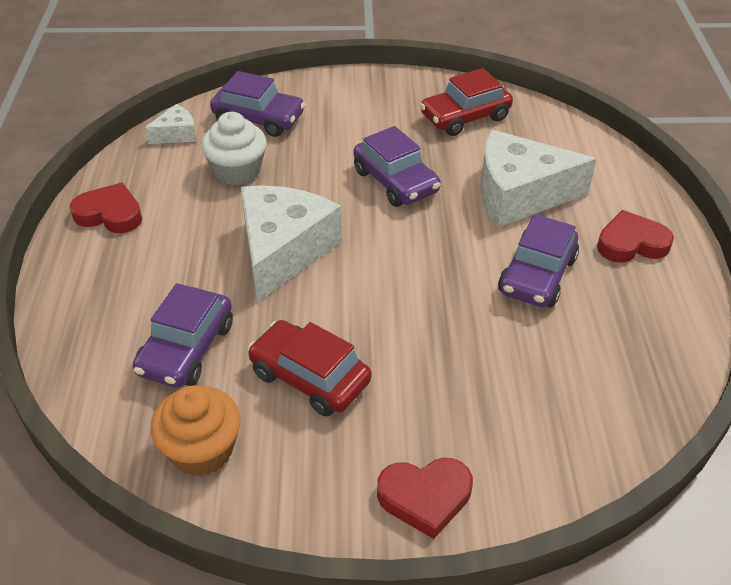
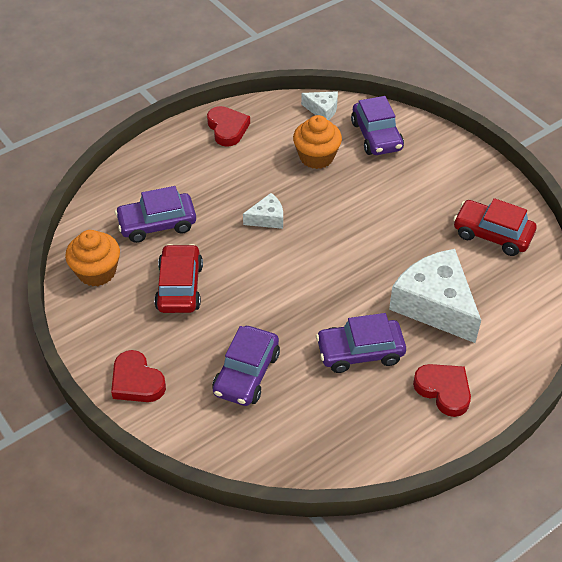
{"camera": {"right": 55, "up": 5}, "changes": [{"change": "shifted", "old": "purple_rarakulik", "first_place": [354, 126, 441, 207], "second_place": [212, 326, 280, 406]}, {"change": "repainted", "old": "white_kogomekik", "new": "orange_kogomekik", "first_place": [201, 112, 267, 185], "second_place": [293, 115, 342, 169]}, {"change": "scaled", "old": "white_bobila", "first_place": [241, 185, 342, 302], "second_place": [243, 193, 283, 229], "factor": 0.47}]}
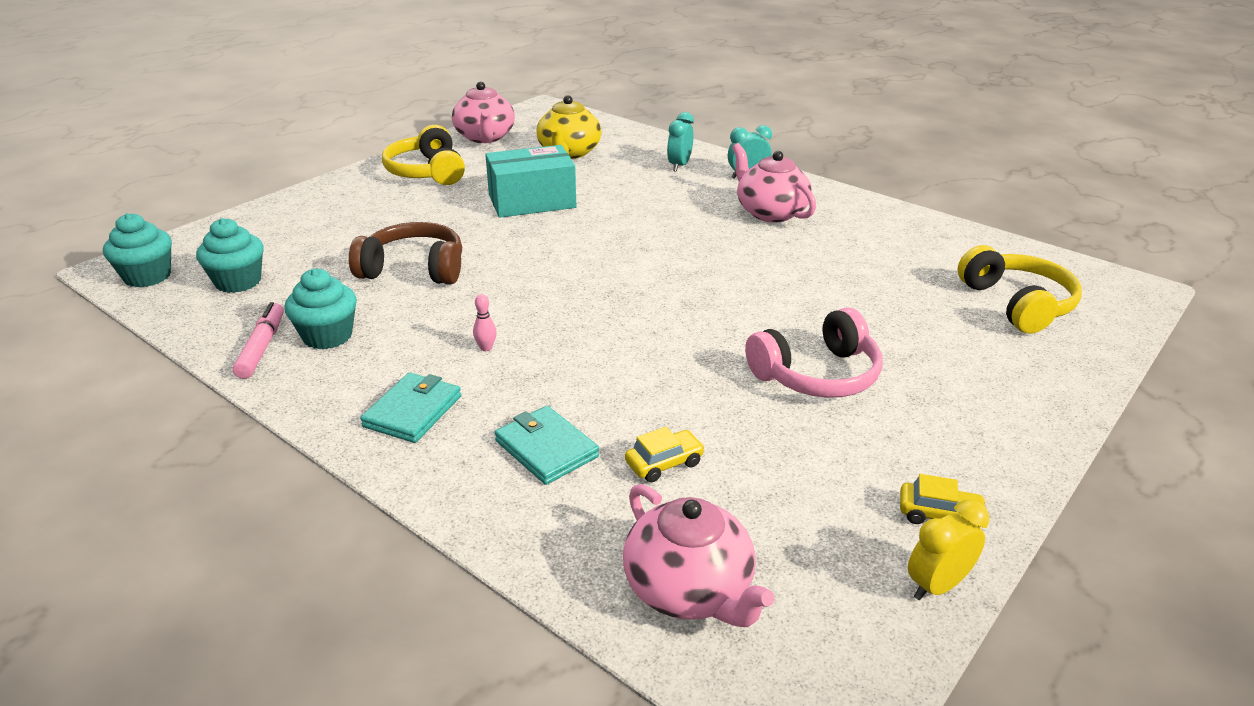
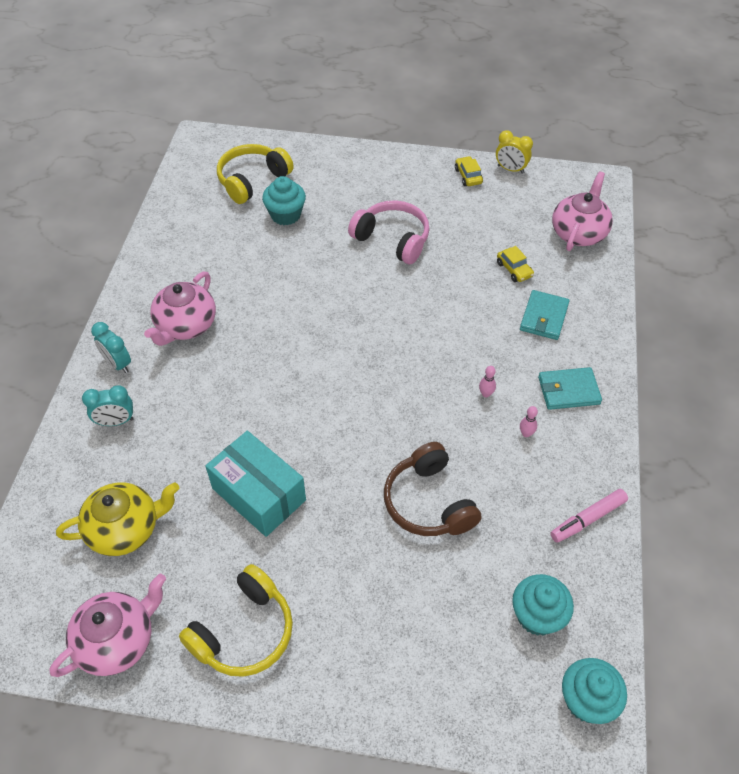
{"camera": {"right": -120, "up": 20}, "changes": [{"change": "new", "new": "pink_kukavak", "second_place": [520, 406, 538, 437]}, {"change": "shifted", "old": "turquoise_kogomekik", "first_place": [284, 269, 357, 349], "second_place": [262, 176, 306, 225]}, {"change": "rotated", "old": "yellow_rarakulik", "first_place": [625, 427, 705, 482], "second_place": [497, 246, 534, 282], "degrees": -150}]}
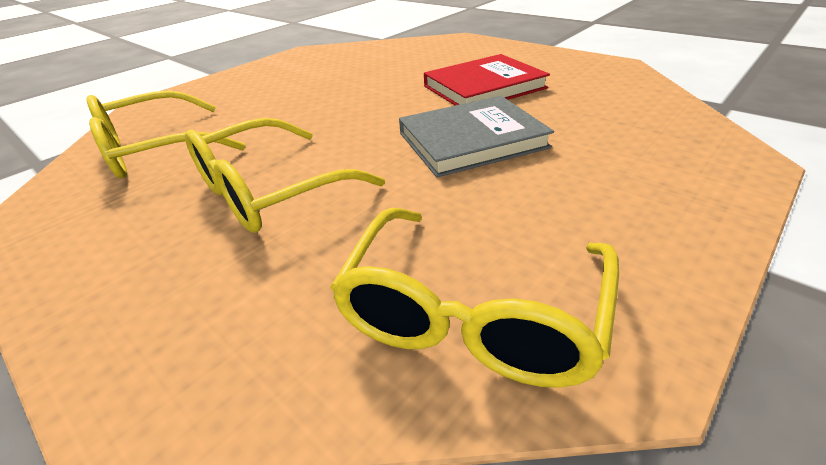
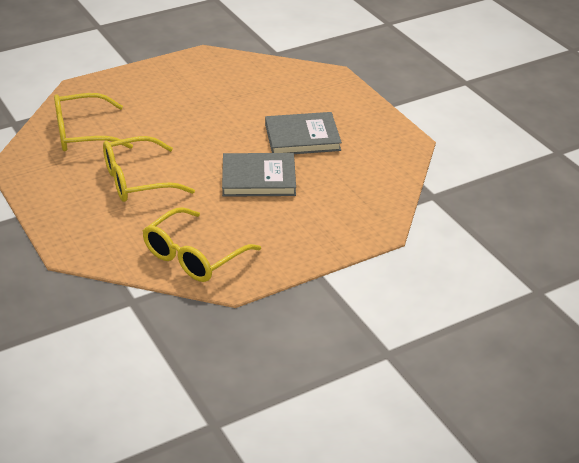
{"camera": {"right": 15, "up": 0}, "changes": [{"change": "repainted", "old": "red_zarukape", "new": "grey_zarukape", "first_place": [424, 54, 550, 106], "second_place": [265, 112, 342, 154]}]}
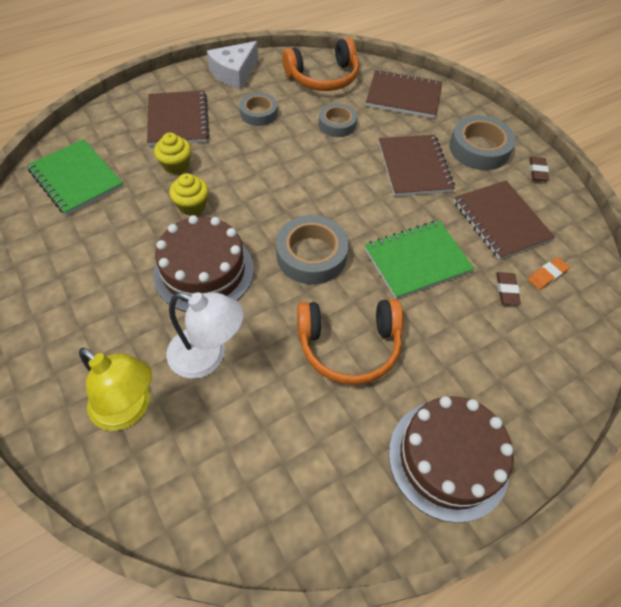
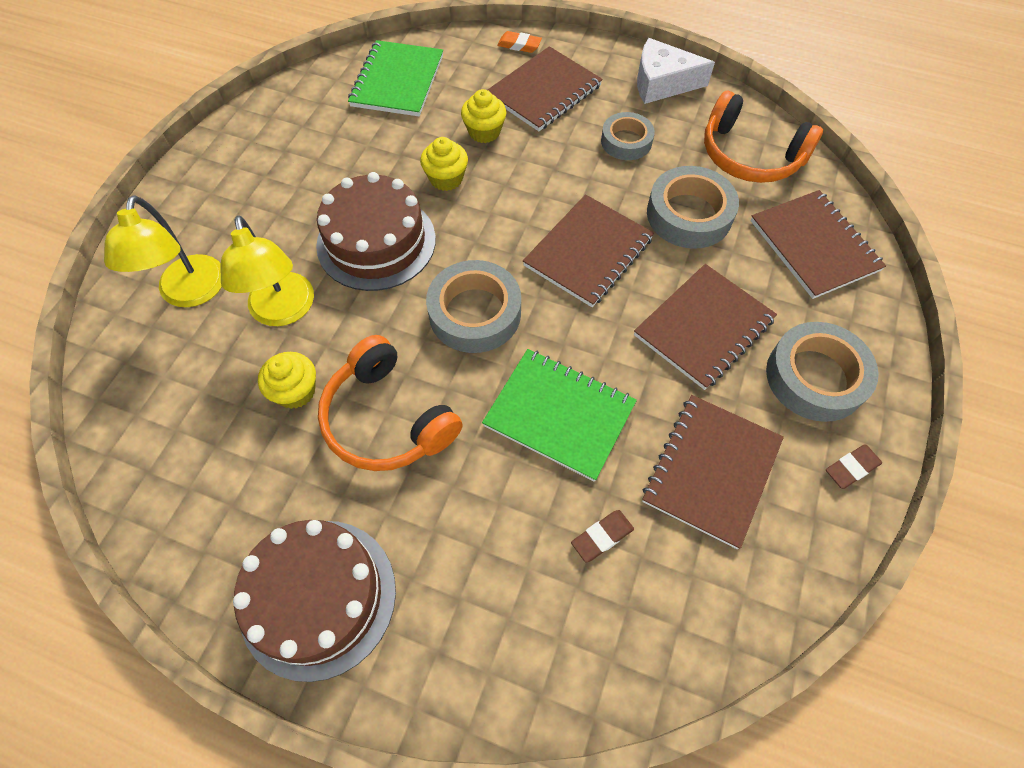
{"camera": {"right": 55, "up": 5}, "changes": [{"change": "new", "new": "yellow_kogomekik", "second_place": [258, 352, 316, 409]}, {"change": "new", "new": "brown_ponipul", "second_place": [523, 194, 654, 307]}, {"change": "shifted", "old": "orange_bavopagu", "first_place": [528, 257, 570, 290], "second_place": [497, 31, 542, 53]}, {"change": "repainted", "old": "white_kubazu", "new": "yellow_kubazu", "first_place": [166, 292, 244, 378], "second_place": [220, 215, 314, 326]}, {"change": "scaled", "old": "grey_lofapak", "first_place": [319, 103, 357, 137], "second_place": [647, 166, 739, 249], "factor": 1.56}]}
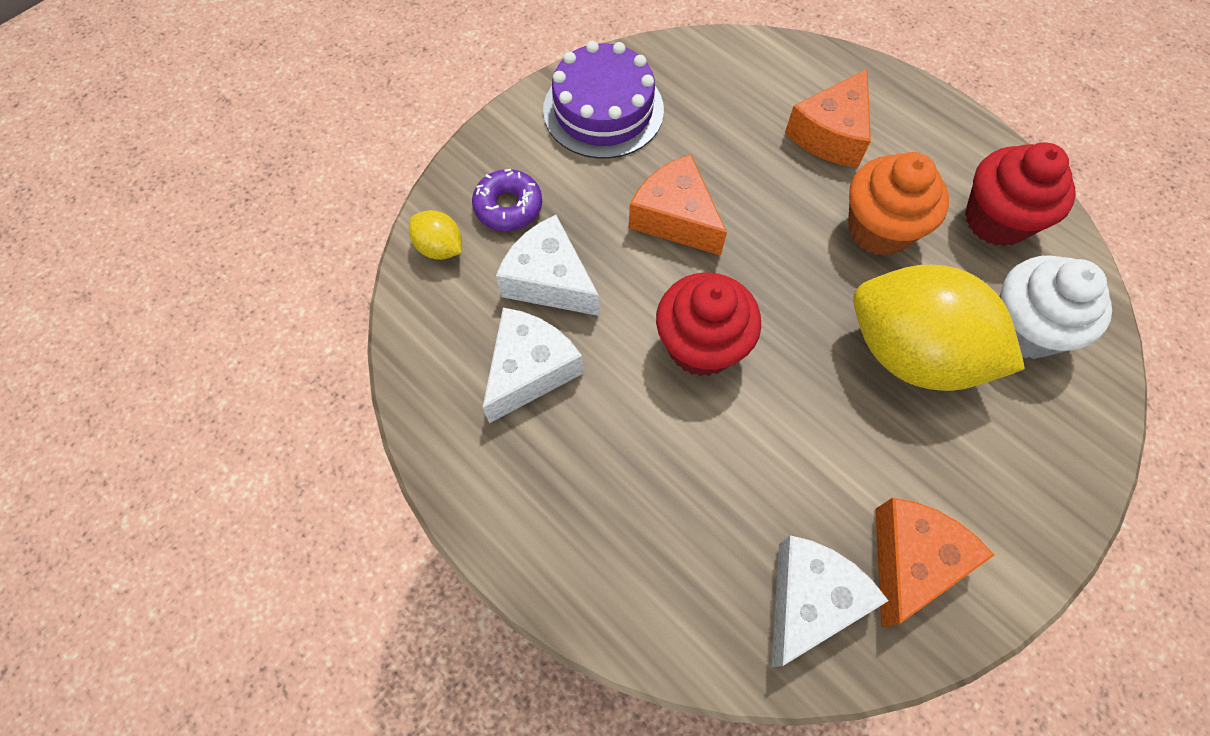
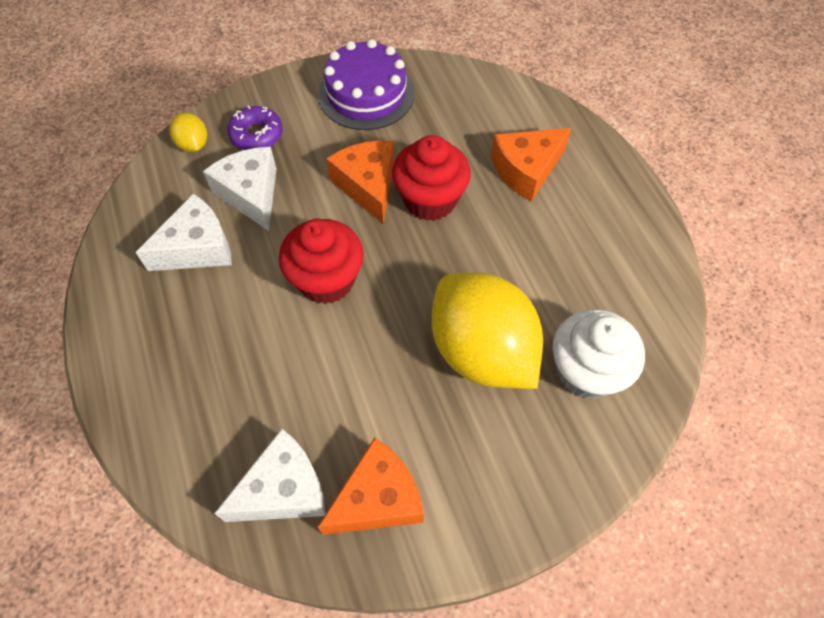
{"camera": {"right": 25, "up": -5}, "changes": [{"change": "gone", "old": "orange_kogomekik", "first_place": [848, 152, 949, 256]}, {"change": "shifted", "old": "red_kogomekik", "first_place": [965, 142, 1076, 246], "second_place": [392, 135, 471, 221]}]}
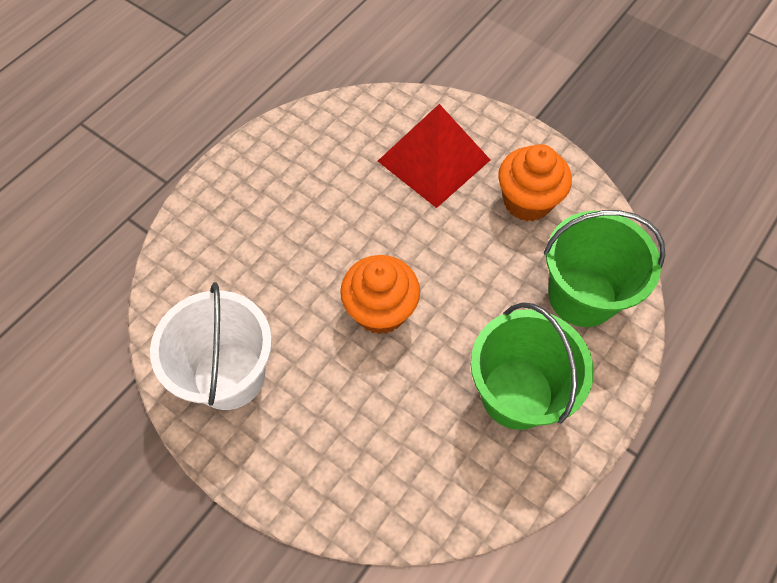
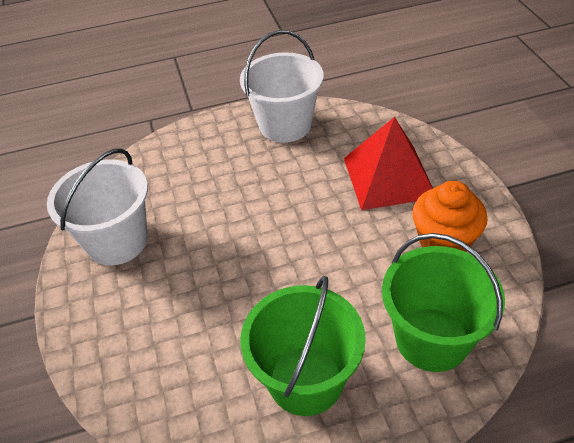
{"camera": {"right": 40, "up": -15}, "changes": [{"change": "gone", "old": "orange_kogomekik", "first_place": [340, 255, 420, 334]}, {"change": "new", "new": "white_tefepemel", "second_place": [240, 30, 324, 143]}]}
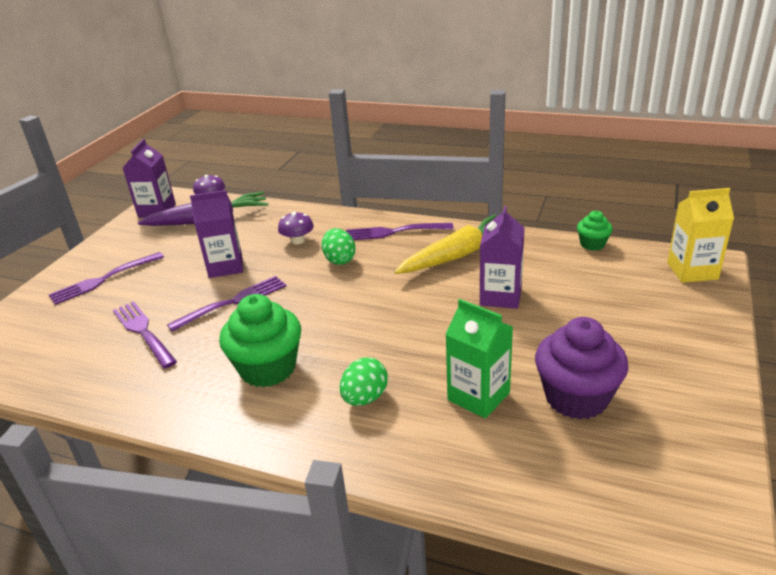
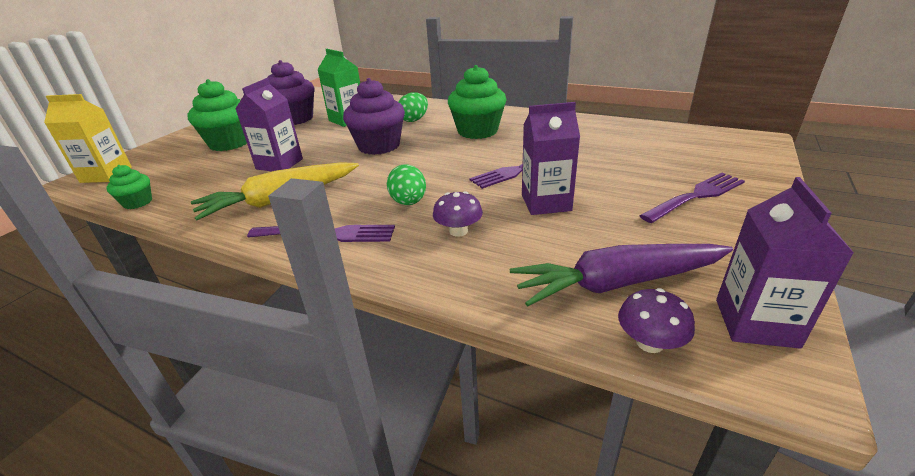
{"camera": {"right": -175, "up": 0}, "changes": [{"change": "gone", "old": "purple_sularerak", "first_place": [113, 301, 177, 369]}, {"change": "new", "new": "green_kogomekik", "second_place": [187, 79, 247, 151]}, {"change": "new", "new": "purple_kogomekik", "second_place": [343, 78, 405, 155]}]}
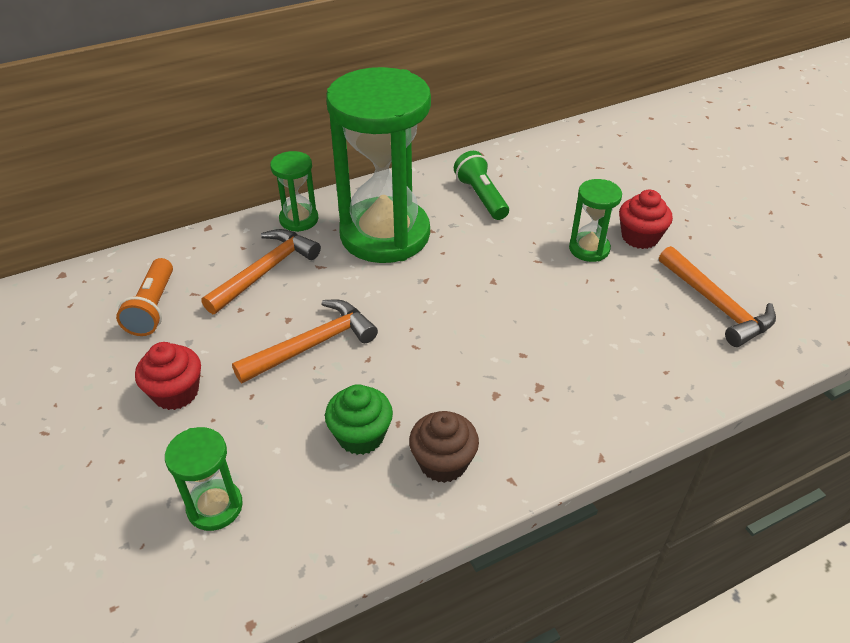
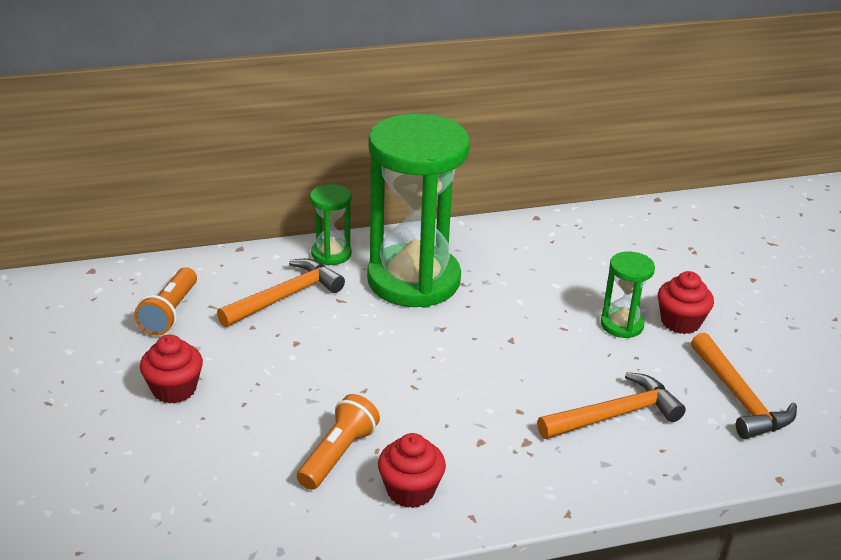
{"camera": {"right": 10, "up": -10}, "changes": [{"change": "gone", "old": "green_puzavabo", "first_place": [165, 427, 243, 531]}, {"change": "gone", "old": "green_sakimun", "first_place": [454, 151, 509, 220]}, {"change": "shifted", "old": "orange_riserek", "first_place": [232, 299, 378, 383], "second_place": [537, 372, 686, 439]}, {"change": "swapped", "old": "green_kogomekik", "new": "orange_sakimun", "first_place": [325, 384, 393, 455], "second_place": [297, 394, 380, 490]}, {"change": "repainted", "old": "brown_kogomekik", "new": "red_kogomekik", "first_place": [409, 411, 479, 483], "second_place": [378, 433, 446, 508]}]}
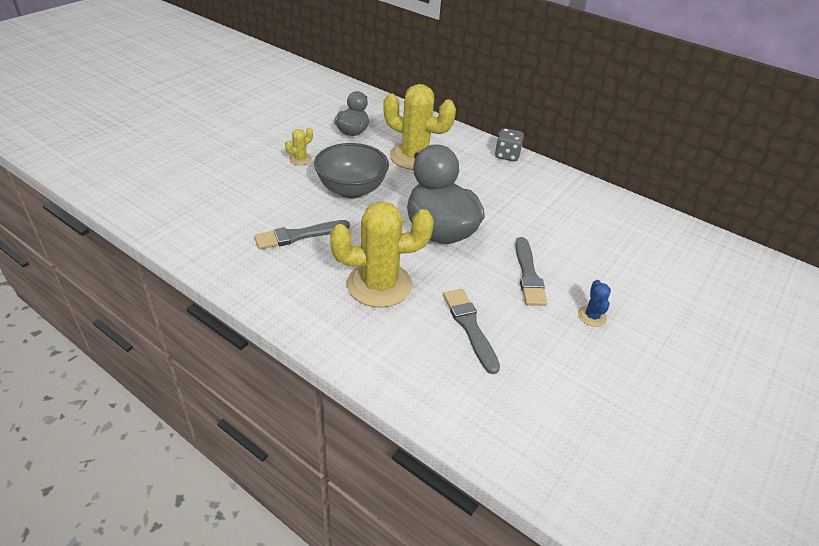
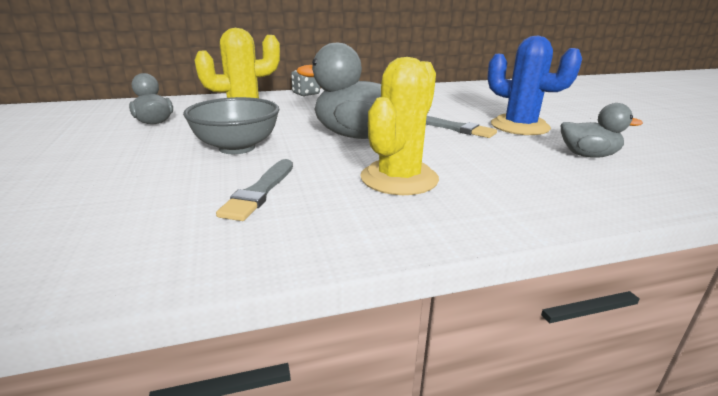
{"camera": {"right": -50, "up": -15}, "changes": [{"change": "gone", "old": "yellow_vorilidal", "first_place": [285, 128, 313, 165]}, {"change": "gone", "old": "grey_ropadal", "first_place": [443, 289, 500, 374]}, {"change": "new", "new": "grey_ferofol", "second_place": [561, 103, 643, 158]}, {"change": "scaled", "old": "blue_vorilidal", "first_place": [578, 280, 611, 327], "second_place": [487, 35, 582, 135], "factor": 2.33}]}
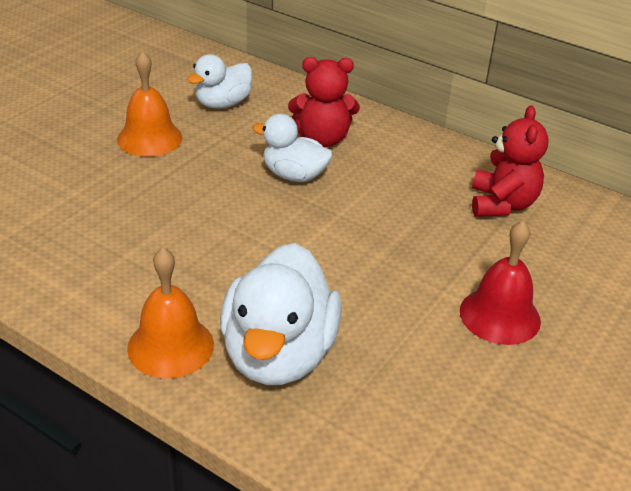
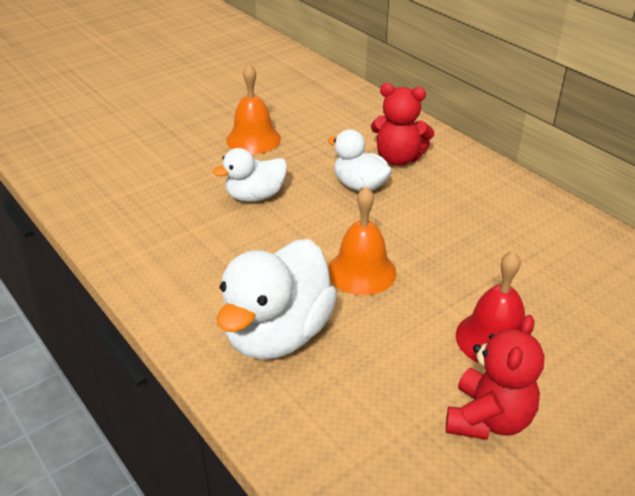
{"camera": {"right": 20, "up": 0}, "changes": [{"change": "shifted", "old": "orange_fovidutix", "first_place": [127, 247, 214, 378], "second_place": [328, 186, 397, 295]}, {"change": "shifted", "old": "white_ferofol", "first_place": [187, 54, 252, 109], "second_place": [213, 148, 287, 202]}, {"change": "shifted", "old": "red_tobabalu", "first_place": [472, 105, 549, 217], "second_place": [446, 315, 544, 440]}]}
